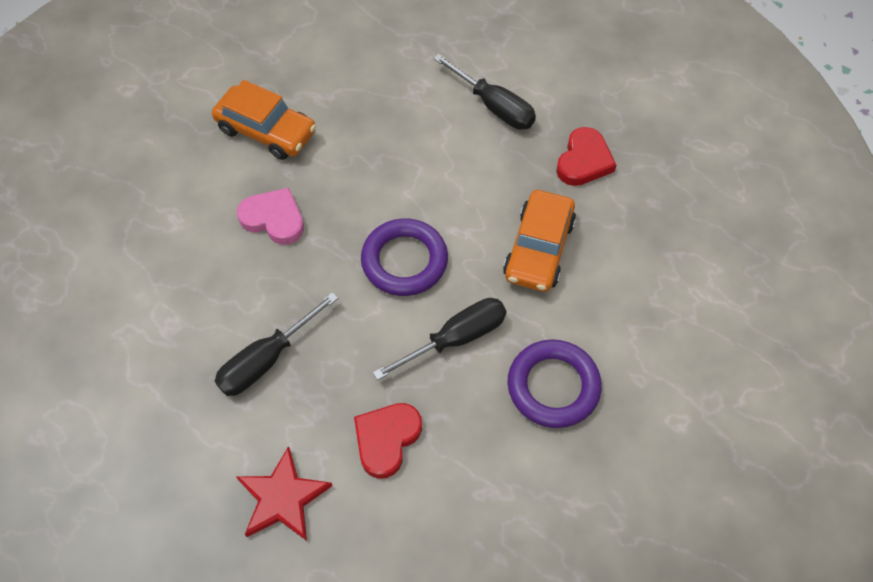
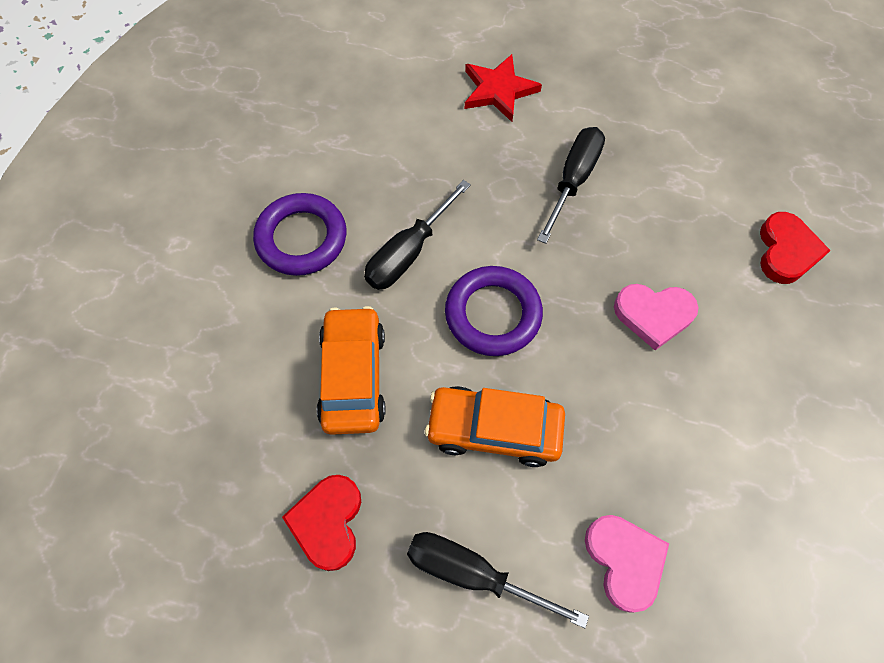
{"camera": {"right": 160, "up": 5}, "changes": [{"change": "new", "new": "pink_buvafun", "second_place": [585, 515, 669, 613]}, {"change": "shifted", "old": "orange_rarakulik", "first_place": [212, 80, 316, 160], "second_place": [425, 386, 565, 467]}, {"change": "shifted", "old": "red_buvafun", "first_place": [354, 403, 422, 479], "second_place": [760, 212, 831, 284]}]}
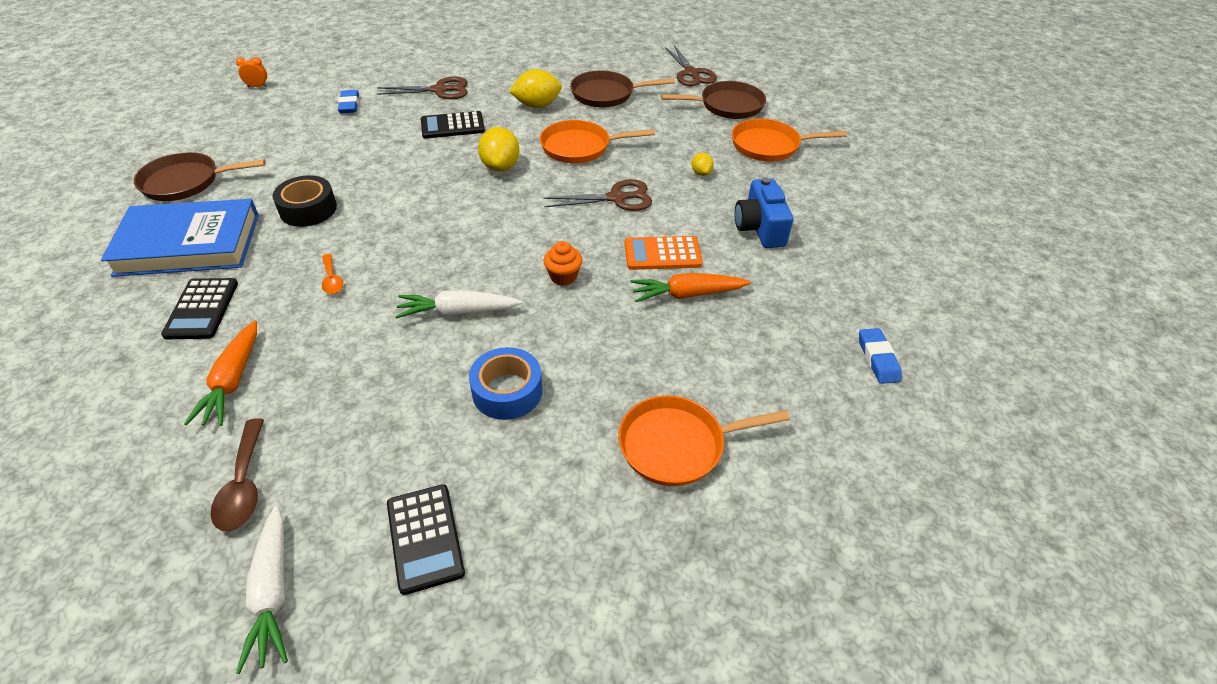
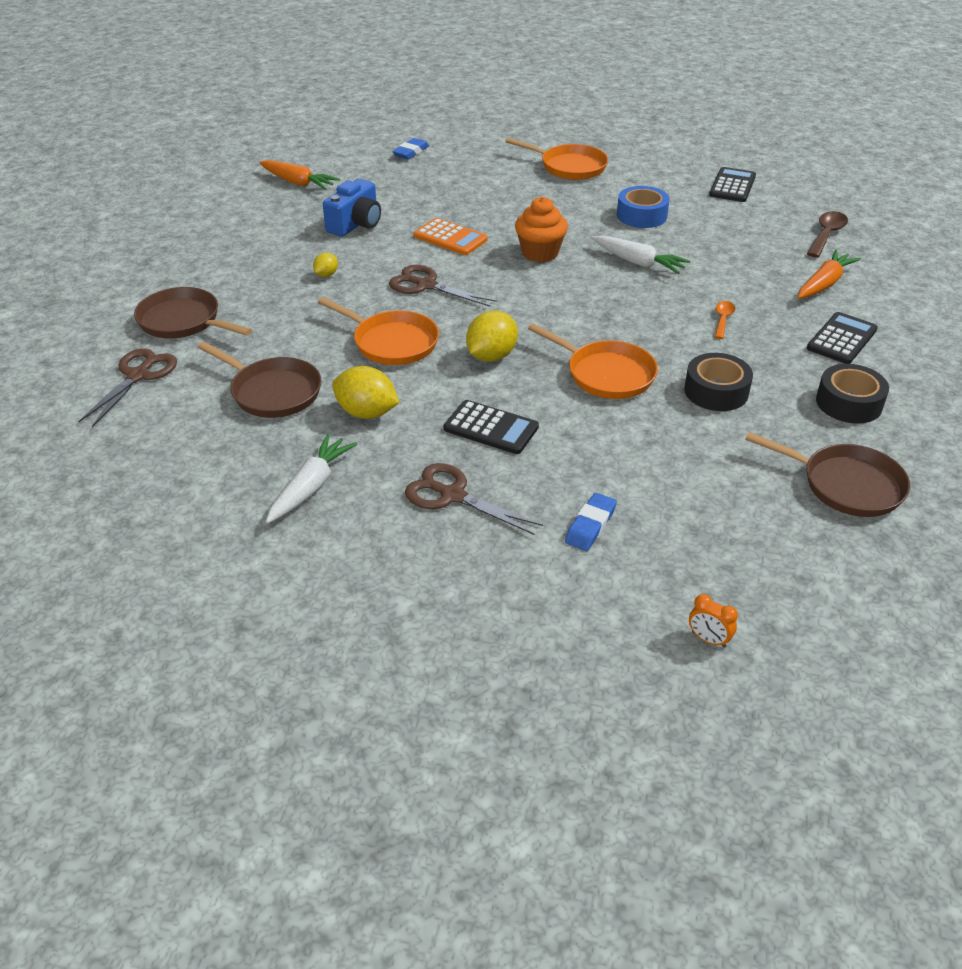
{"camera": {"right": -140, "up": -5}, "changes": [{"change": "shifted", "old": "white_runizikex", "first_place": [236, 506, 288, 674], "second_place": [266, 434, 357, 524]}, {"change": "shifted", "old": "orange_runizikex", "first_place": [630, 273, 751, 302], "second_place": [259, 160, 340, 190]}, {"change": "shifted", "old": "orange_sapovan", "first_place": [732, 118, 847, 161], "second_place": [528, 323, 658, 399]}, {"change": "swapped", "old": "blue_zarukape", "new": "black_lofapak", "first_place": [101, 199, 259, 277], "second_place": [816, 364, 889, 424]}, {"change": "scaled", "old": "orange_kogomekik", "first_place": [543, 241, 582, 286], "second_place": [515, 197, 568, 262], "factor": 1.54}]}
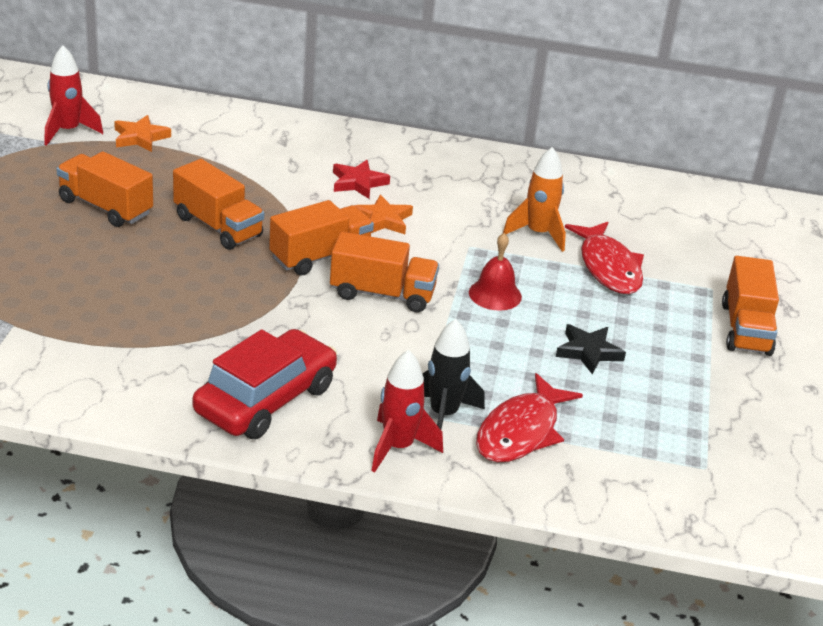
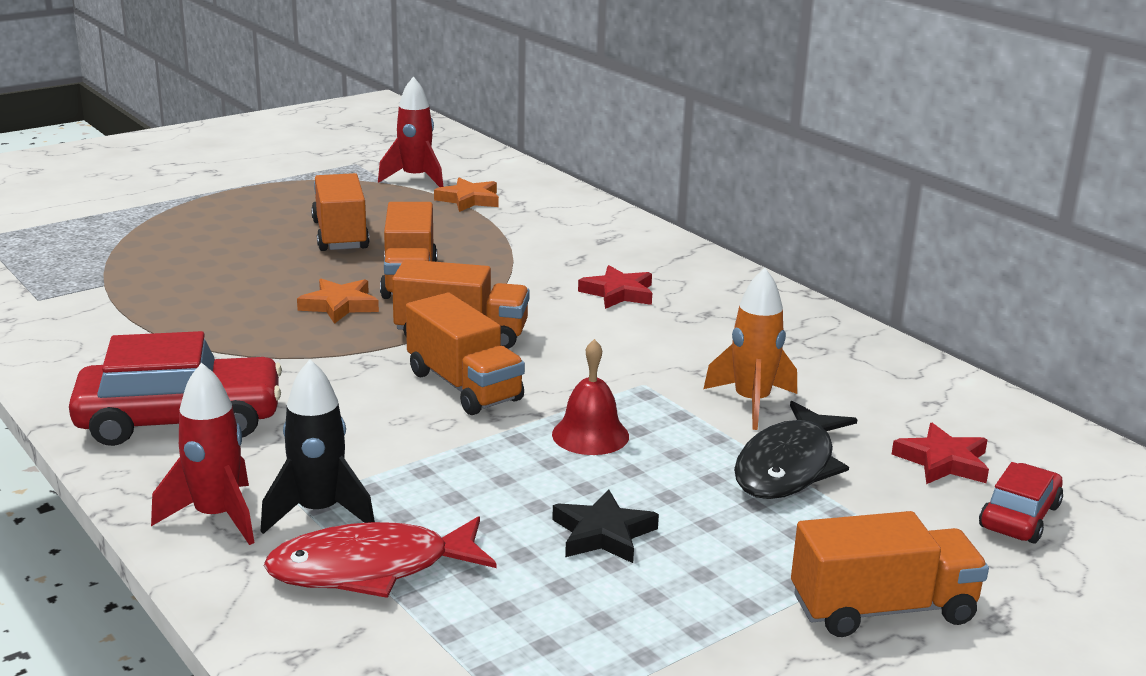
{"camera": {"right": 45, "up": -10}, "changes": [{"change": "new", "new": "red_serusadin", "second_place": [892, 423, 989, 484]}, {"change": "new", "new": "red_rarakulik", "second_place": [979, 462, 1063, 544]}, {"change": "shifted", "old": "orange_serusadin", "first_place": [354, 194, 413, 234], "second_place": [297, 279, 379, 324]}, {"change": "repainted", "old": "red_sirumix", "new": "black_sirumix", "first_place": [565, 222, 644, 294], "second_place": [734, 401, 858, 499]}, {"change": "rotated", "old": "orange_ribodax", "first_place": [722, 256, 779, 356], "second_place": [791, 511, 989, 637], "degrees": -150}]}
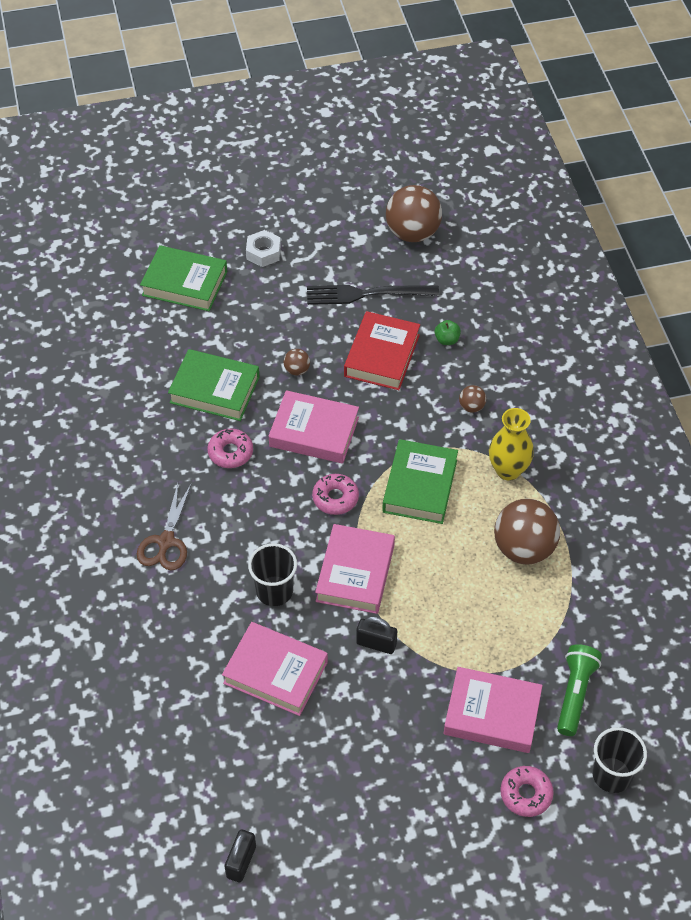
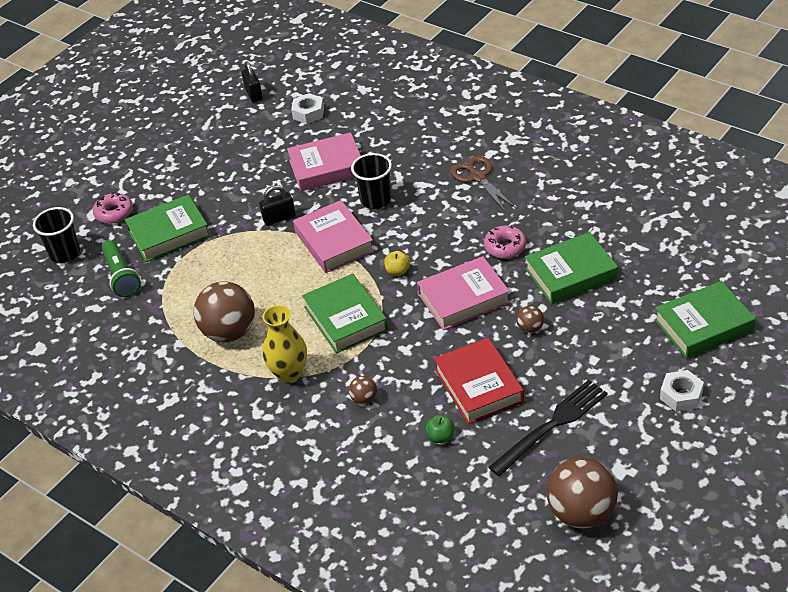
{"camera": {"right": 145, "up": -10}, "changes": [{"change": "new", "new": "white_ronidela", "second_place": [291, 93, 324, 124]}, {"change": "swapped", "old": "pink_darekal", "new": "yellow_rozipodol", "first_place": [312, 474, 359, 515], "second_place": [384, 251, 410, 276]}, {"change": "repainted", "old": "pink_zarukape", "new": "green_zarukape", "first_place": [444, 667, 543, 753], "second_place": [125, 195, 210, 262]}]}
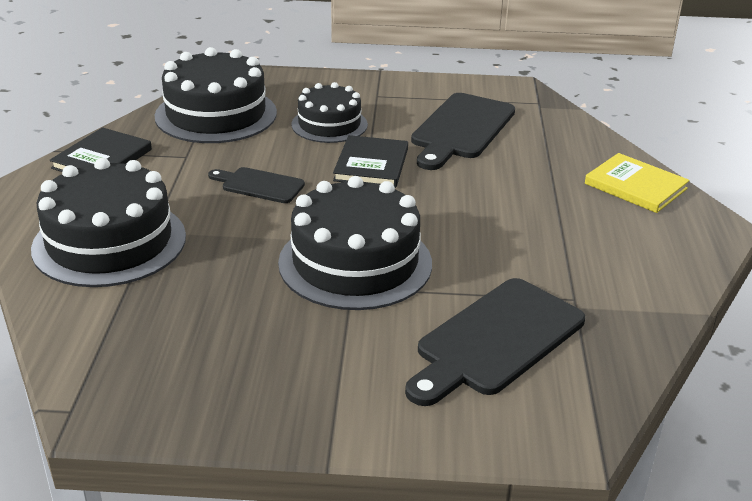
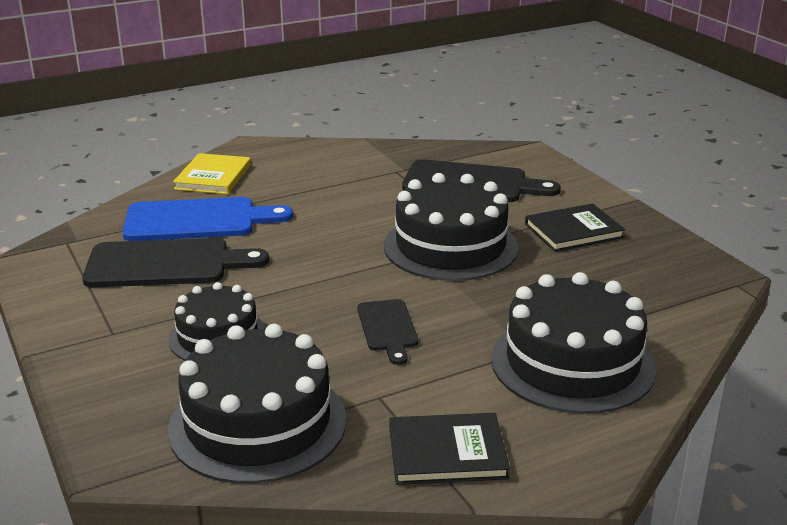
{"camera": {"right": -120, "up": -5}, "changes": [{"change": "new", "new": "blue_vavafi", "second_place": [122, 197, 293, 241]}, {"change": "shifted", "old": "black_zarukape", "first_place": [333, 135, 408, 188], "second_place": [525, 204, 625, 252]}]}
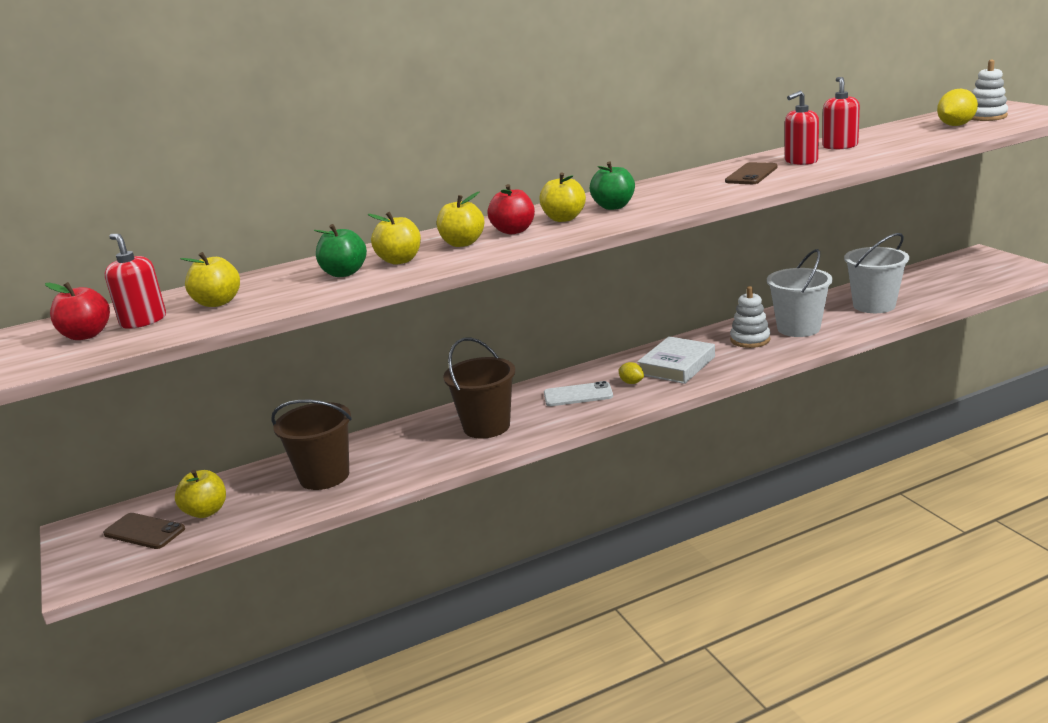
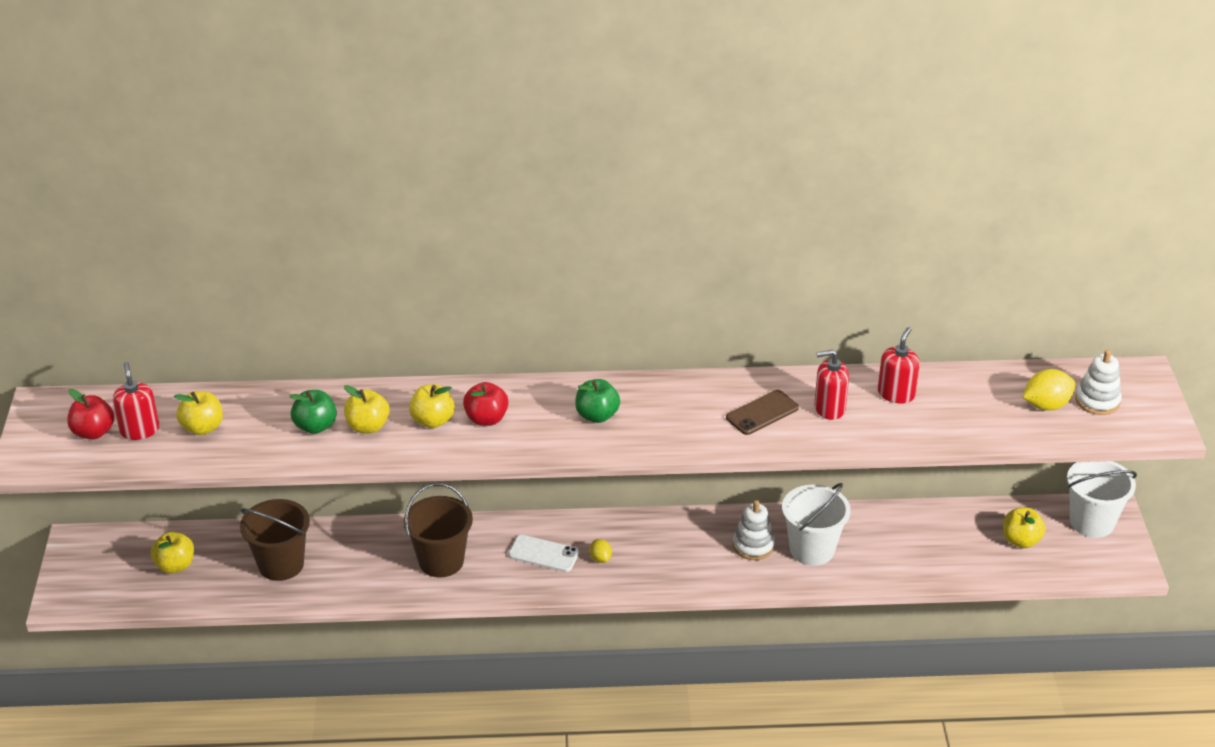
{"camera": {"right": 20, "up": 15}, "changes": [{"change": "gone", "old": "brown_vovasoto", "first_place": [103, 513, 185, 549]}, {"change": "gone", "old": "white_zarukape", "first_place": [637, 336, 715, 384]}, {"change": "shifted", "old": "yellow_rozipodol", "first_place": [540, 173, 586, 222], "second_place": [1003, 508, 1046, 548]}, {"change": "shifted", "old": "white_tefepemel", "first_place": [844, 233, 909, 313], "second_place": [1067, 461, 1137, 538]}]}
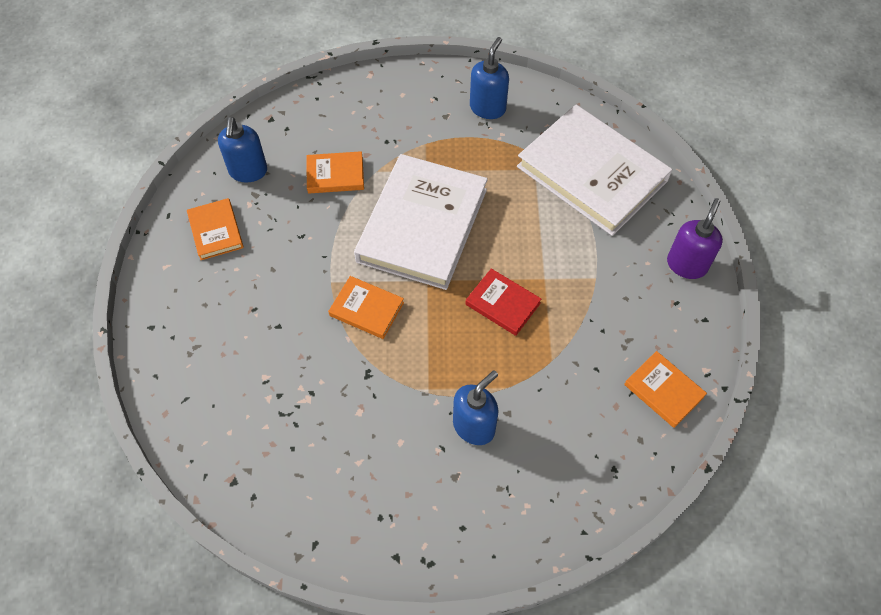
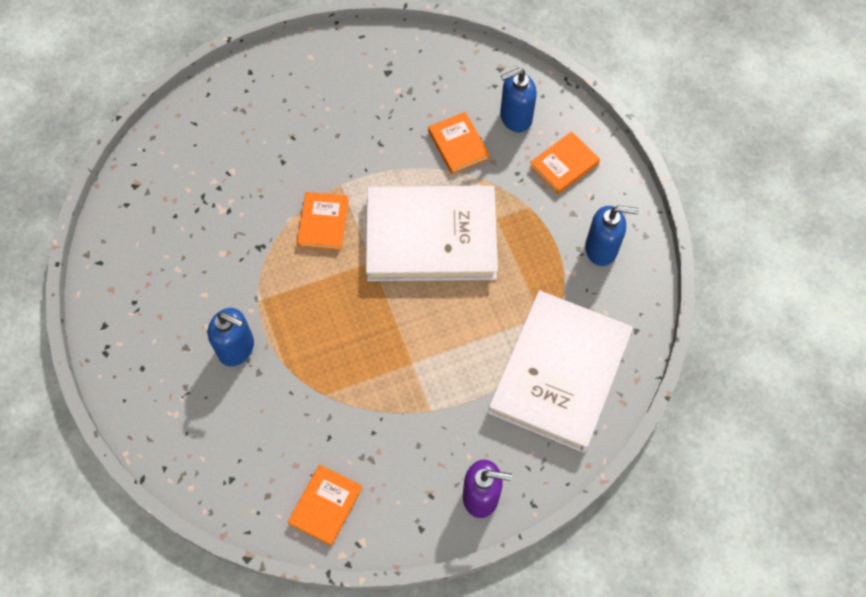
{"camera": {"right": 70, "up": 5}, "changes": [{"change": "gone", "old": "red_zarukape", "first_place": [466, 268, 541, 336]}, {"change": "shifted", "old": "orange_zarukape", "first_place": [187, 198, 244, 260], "second_place": [529, 131, 600, 195]}, {"change": "shifted", "old": "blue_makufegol", "first_place": [218, 117, 267, 182], "second_place": [500, 68, 537, 133]}]}
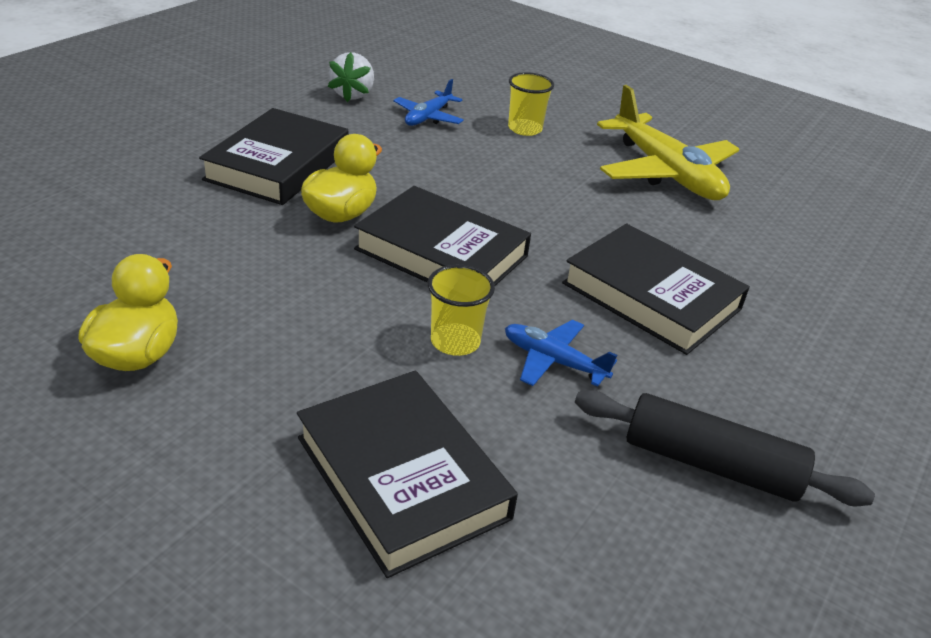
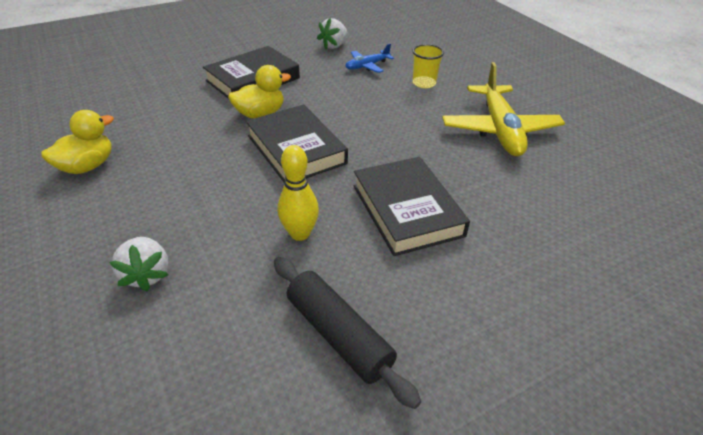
{"camera": {"right": 30, "up": 5}, "changes": [{"change": "gone", "old": "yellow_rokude", "first_place": [428, 265, 495, 356]}, {"change": "swapped", "old": "black_zarukape", "new": "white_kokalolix", "first_place": [297, 371, 518, 578], "second_place": [109, 237, 168, 291]}, {"change": "swapped", "old": "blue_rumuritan", "new": "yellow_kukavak", "first_place": [505, 320, 617, 387], "second_place": [278, 145, 319, 241]}]}
